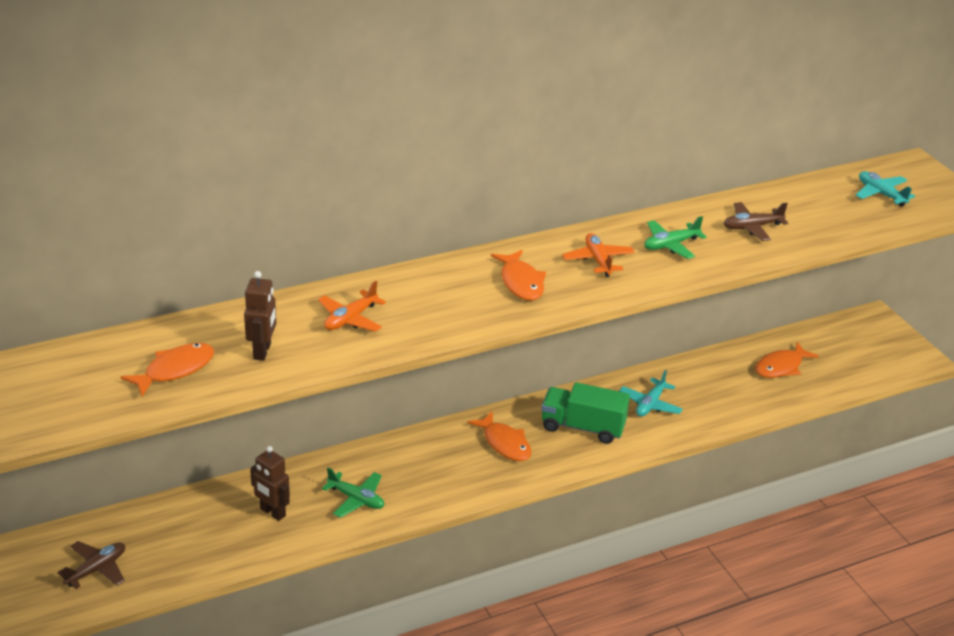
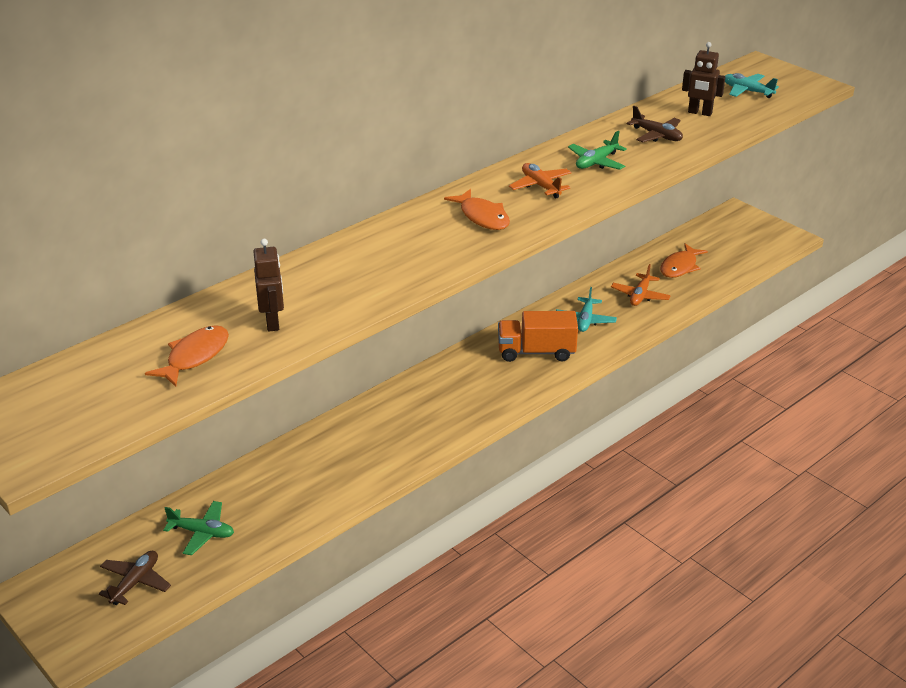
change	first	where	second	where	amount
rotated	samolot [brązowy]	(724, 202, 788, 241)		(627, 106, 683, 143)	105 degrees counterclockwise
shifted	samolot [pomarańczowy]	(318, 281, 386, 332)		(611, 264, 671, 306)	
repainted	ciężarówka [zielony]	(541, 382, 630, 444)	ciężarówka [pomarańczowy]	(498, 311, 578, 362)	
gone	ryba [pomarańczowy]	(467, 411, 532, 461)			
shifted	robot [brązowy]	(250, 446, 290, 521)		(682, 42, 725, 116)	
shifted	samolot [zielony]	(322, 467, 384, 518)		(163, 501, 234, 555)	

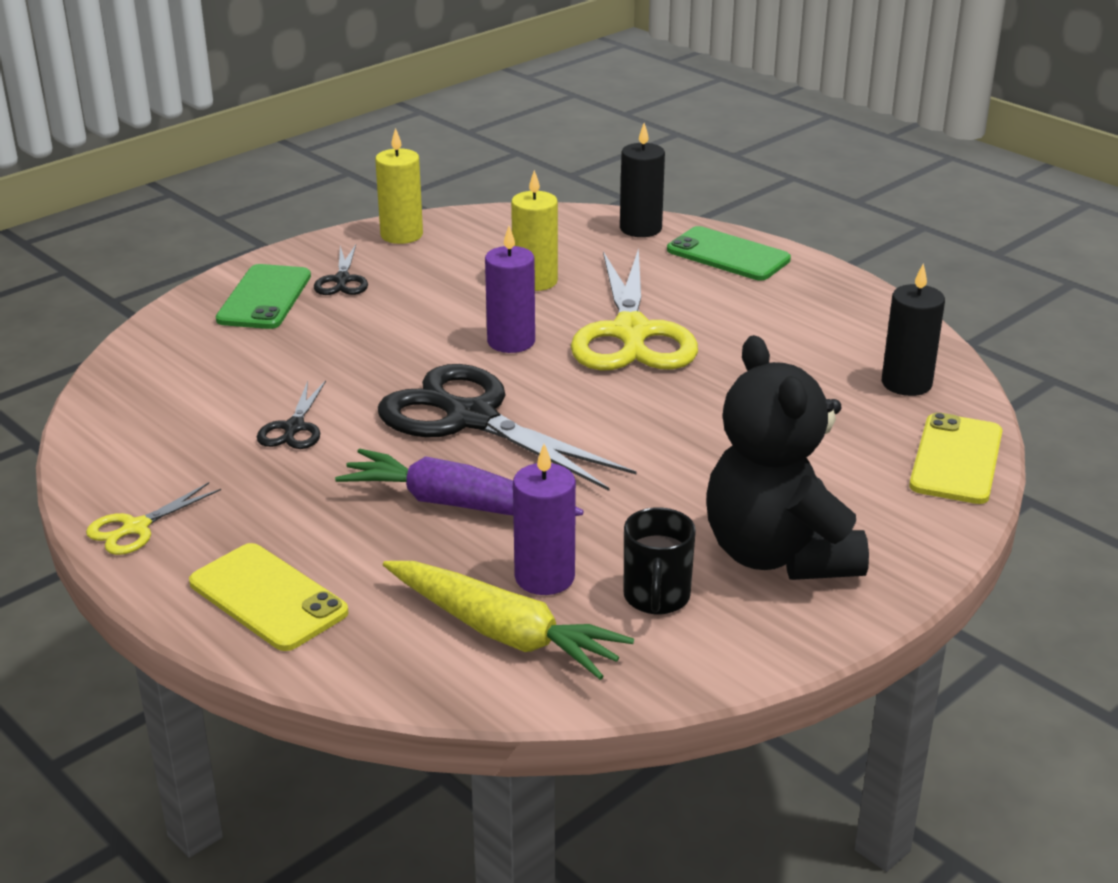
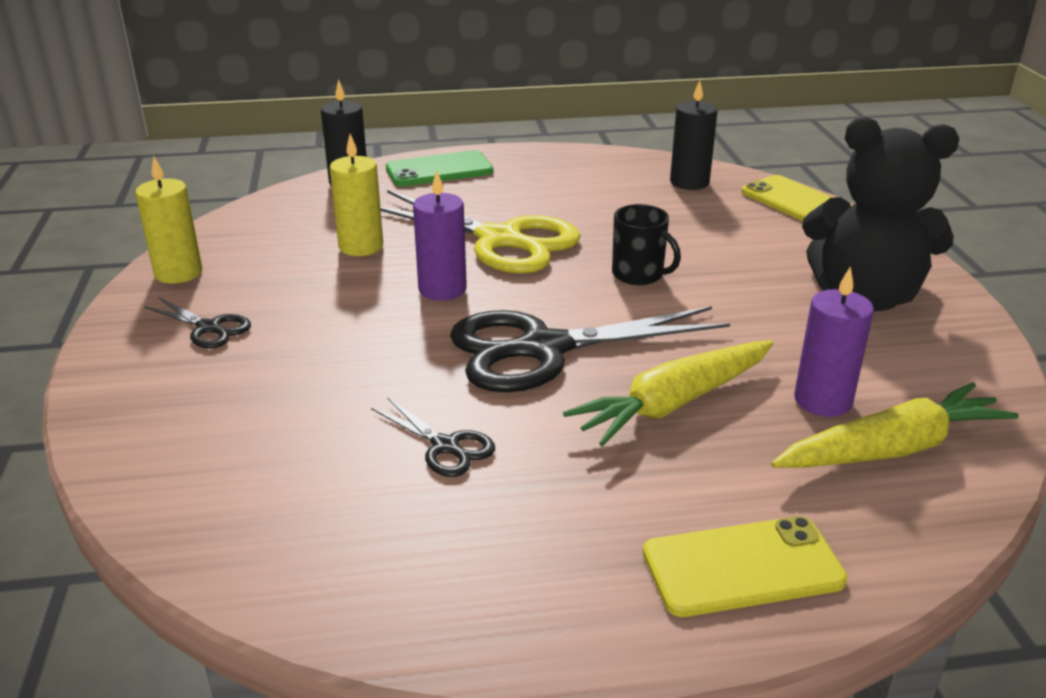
change	first	where	second	where	amount
gone	telefon [zielony]	(216, 264, 311, 329)			
repainted	marchewka [fioletowy]	(335, 448, 583, 516)	marchewka [żółty]	(563, 340, 773, 446)	
gone	nożyczki [żółty]	(86, 482, 221, 555)			
shifted	kubek [czarny]	(624, 507, 696, 615)		(612, 204, 681, 285)	

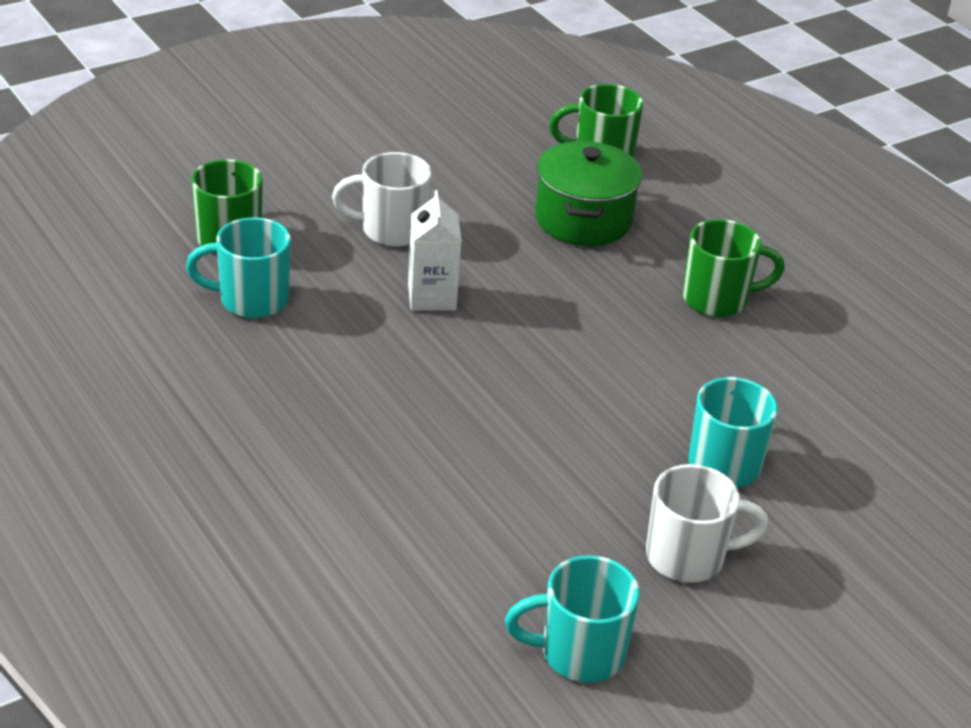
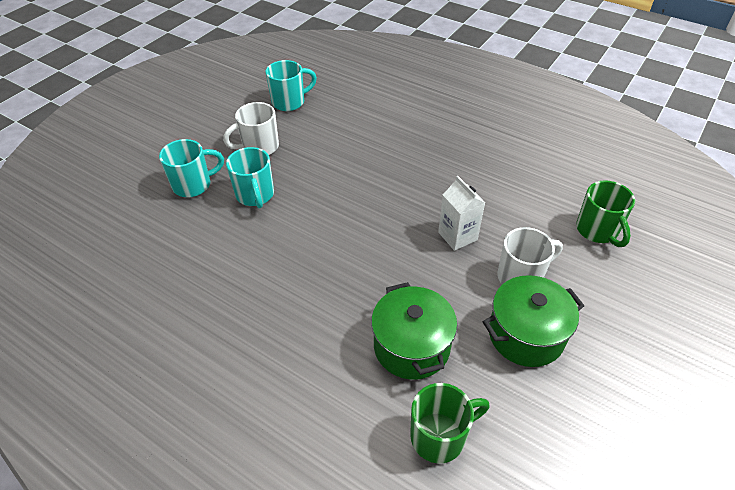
change	first	where	second	where	amount
shifted	kubek [turkusowy]	(186, 217, 291, 318)		(159, 139, 224, 197)	
gone	kubek [zielony]	(683, 219, 785, 317)			
new			garnek [zielony]	(483, 275, 584, 367)	

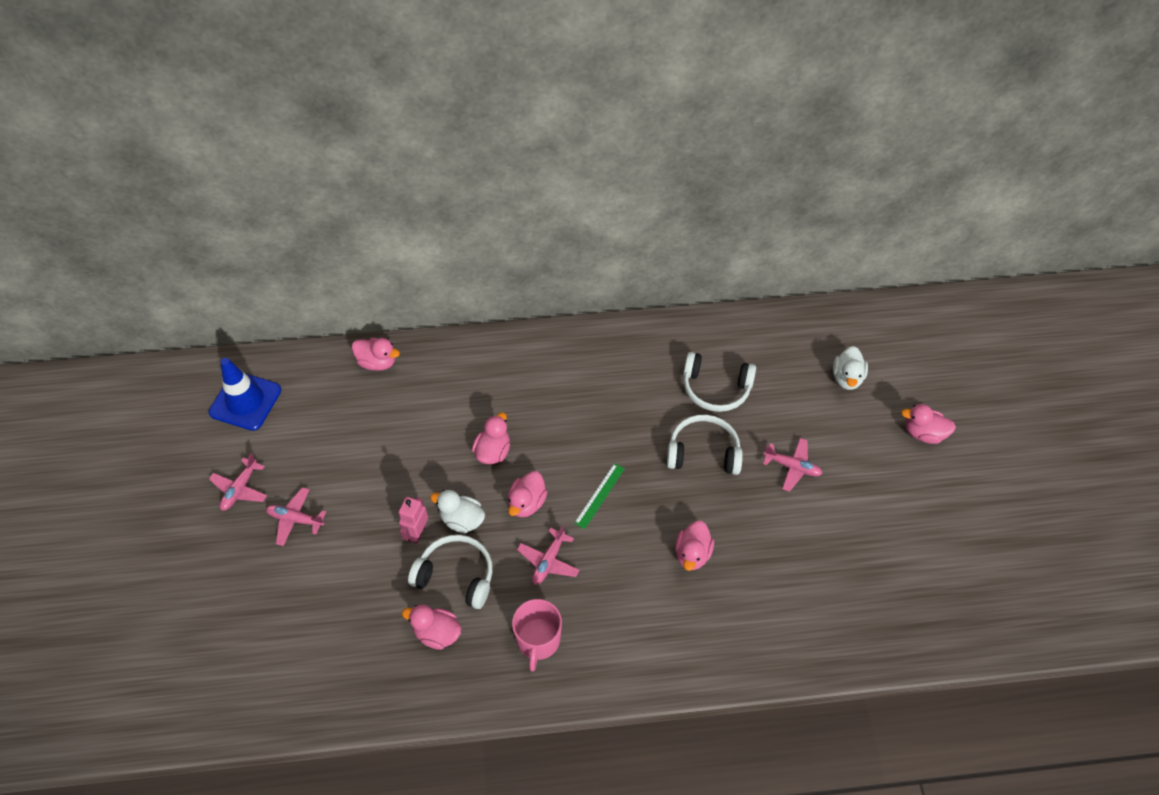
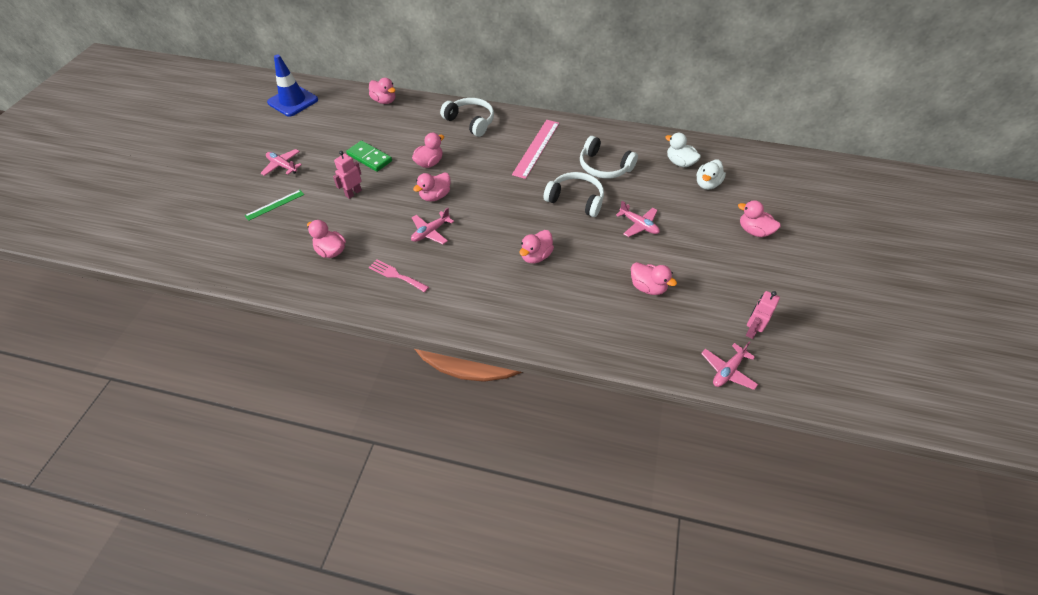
change	first	where	second	where	amount
shifted	samolot [różowy]	(209, 453, 267, 511)		(701, 341, 758, 390)	
shifted	linijka [zielony]	(574, 463, 625, 529)		(245, 190, 304, 221)	
shifted	kaczka [biały]	(430, 490, 485, 533)		(665, 133, 701, 167)	
shifted	słuchawki [biały]	(408, 535, 493, 609)		(440, 98, 494, 137)	
swapped	kubek [różowy]	(512, 599, 562, 672)	widelec [różowy]	(369, 259, 429, 292)	
new			linijka [różowy]	(512, 120, 559, 179)	
new			kostka domina [zielony]	(346, 141, 392, 172)	
new			kaczka [różowy]	(631, 262, 677, 295)	
new			robot [różowy]	(746, 291, 780, 339)	

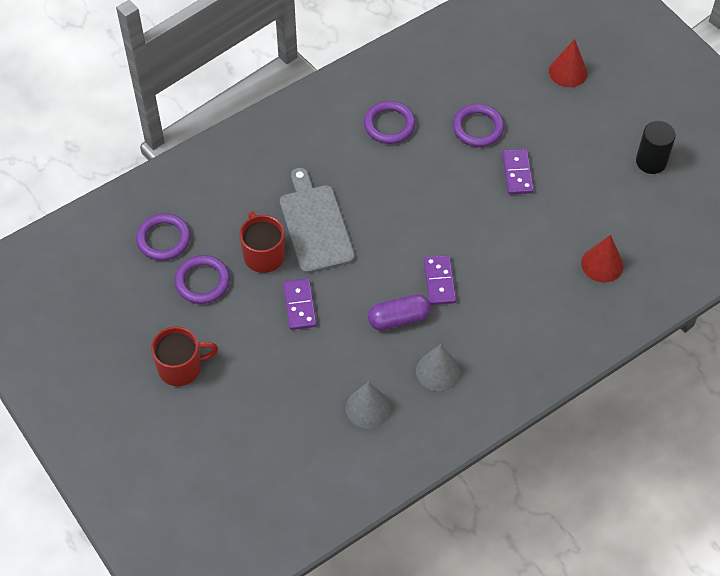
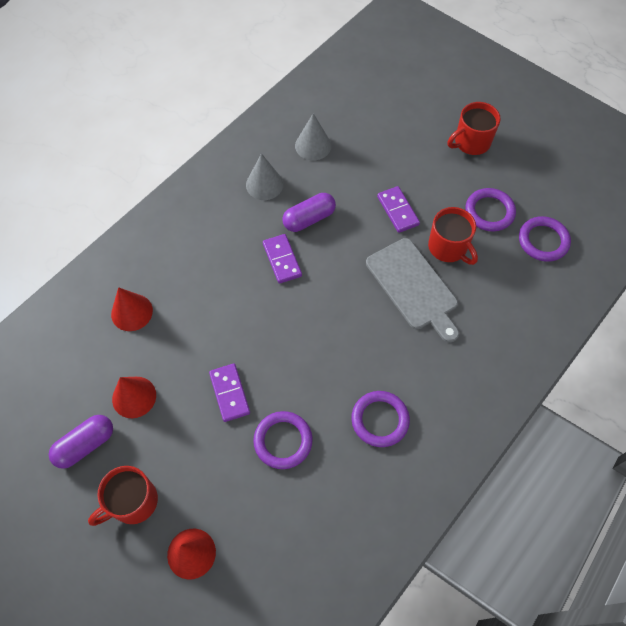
change	first	where	second	where	amount
swapped	walec [czarny]	(636, 121, 676, 174)	kapsułka [fioletowy]	(49, 415, 113, 469)	
new			stożek [czerwony]	(112, 377, 156, 418)	
new			kubek [czerwony]	(88, 466, 158, 526)	

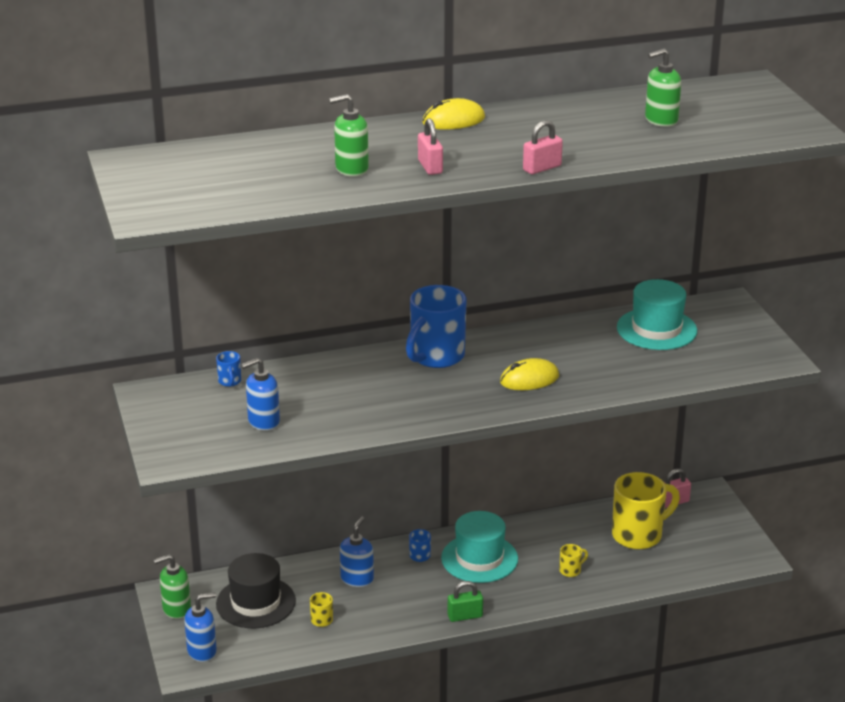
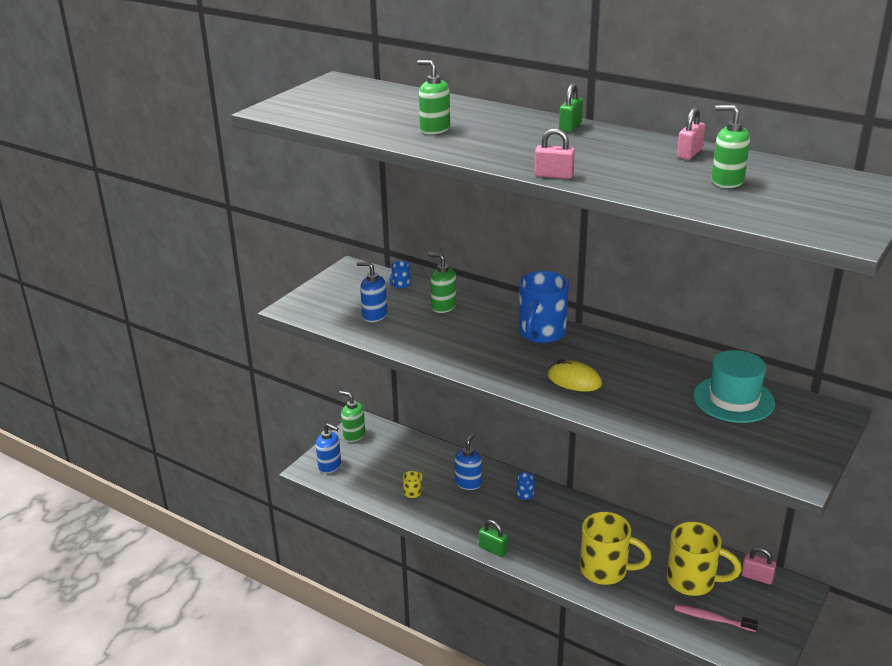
change	first	where	second	where	amount
swapped	myszka [żółty]	(422, 98, 485, 130)	kłódka [zielony]	(559, 83, 583, 133)	
shifted	kłódka [różowy]	(418, 118, 443, 175)		(677, 107, 705, 160)	
rotated	kubek [niebieski]	(406, 285, 467, 368)		(519, 271, 569, 343)	60 degrees counterclockwise
gone	kapelusz [turkusowy]	(441, 511, 518, 583)			
rotated	dozownik mydła [niebieski]	(340, 517, 374, 587)		(455, 433, 482, 490)	45 degrees counterclockwise
scaled	kubek [żółty]	(559, 544, 588, 577)		(580, 512, 652, 585)	x2.40
gone	kapelusz [czarny]	(216, 553, 296, 628)			
new			dozownik mydła [zielony]	(428, 252, 456, 313)	
new			szczoteczka do zębów [różowy]	(674, 605, 758, 632)	

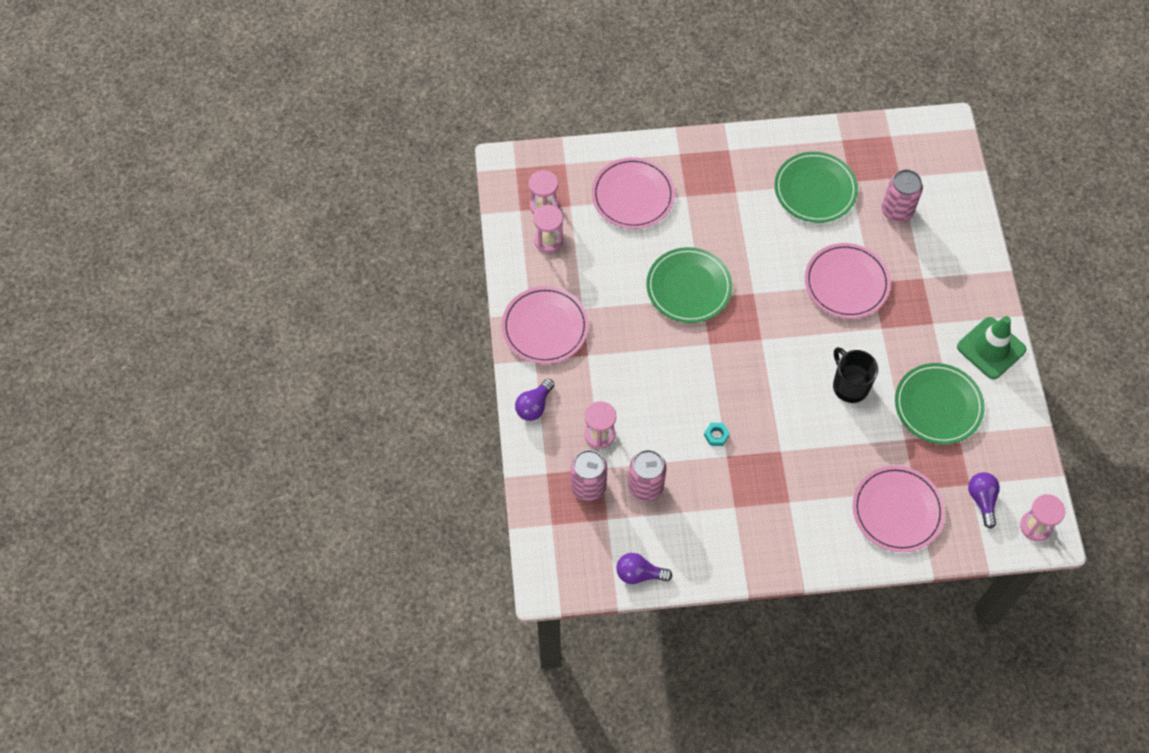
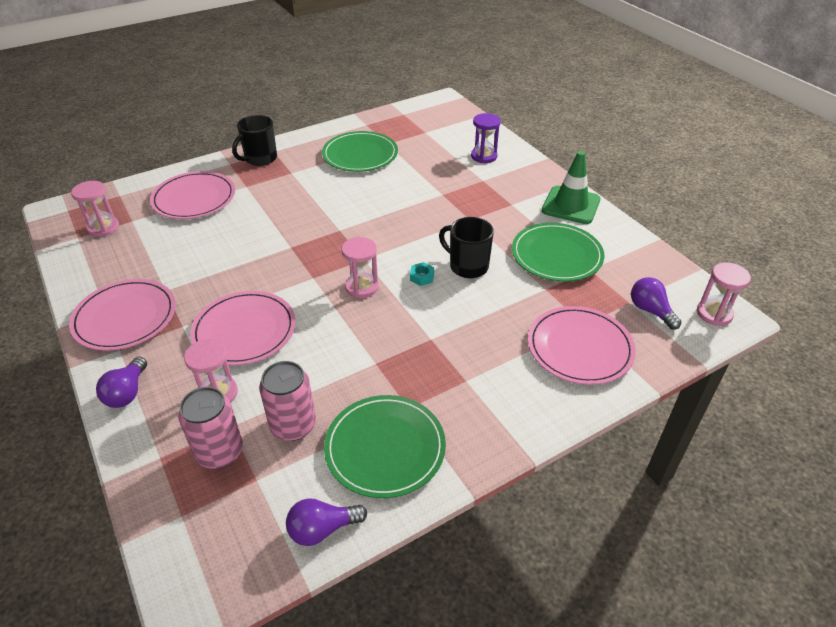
change	first	where	second	where	amount
gone	puszka [różowy]	(882, 169, 923, 222)			
shifted	klepsydra [różowy]	(533, 205, 563, 253)		(342, 237, 379, 298)	
shifted	talerz [różowy]	(805, 243, 891, 319)		(190, 291, 296, 366)	
shifted	talerz [zielony]	(646, 247, 732, 323)		(324, 395, 446, 498)	
shifted	nakrętka [turkusowy]	(704, 423, 730, 446)		(410, 262, 434, 286)	
new			klepsydra [fioletowy]	(471, 113, 501, 163)	
new			kubek [czarny]	(232, 115, 277, 166)	

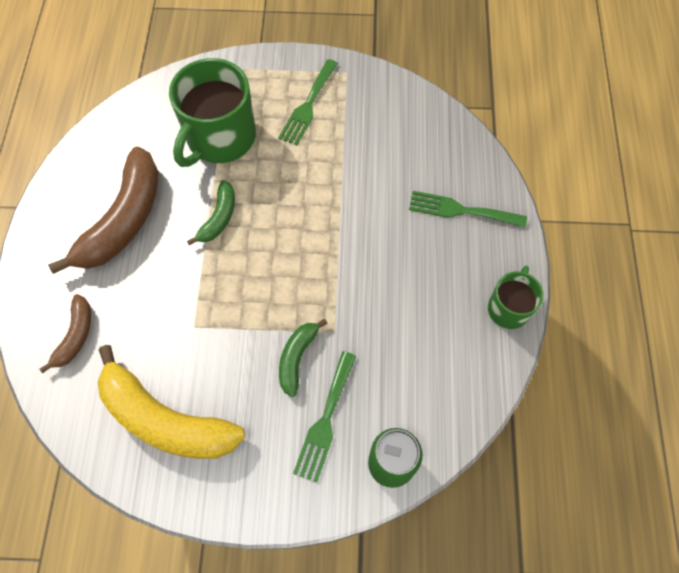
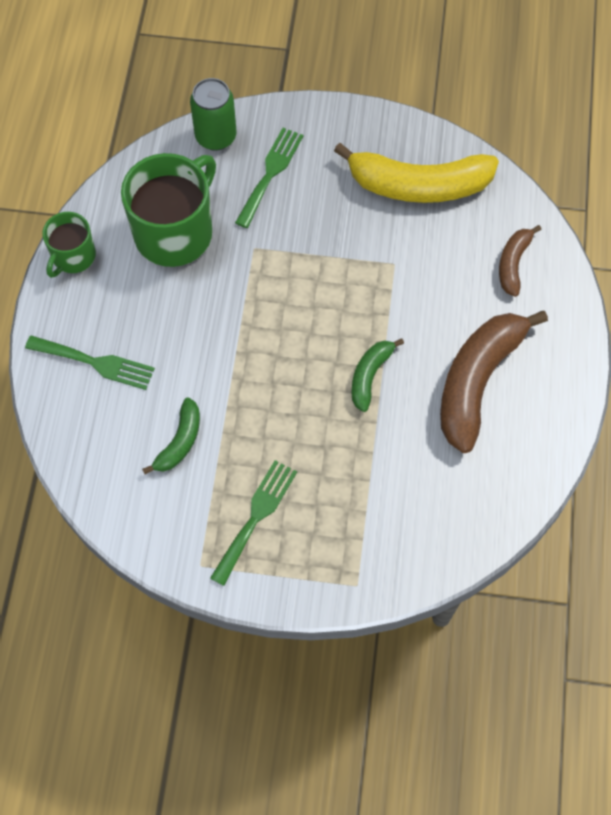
change	first	where	second	where	amount
shifted	kubek [zielony]	(169, 58, 256, 167)		(121, 153, 216, 267)	
shifted	banan [zielony]	(279, 319, 328, 397)		(142, 398, 200, 474)	
rotated	banan [żółty]	(98, 345, 245, 459)		(334, 143, 499, 203)	150 degrees clockwise

